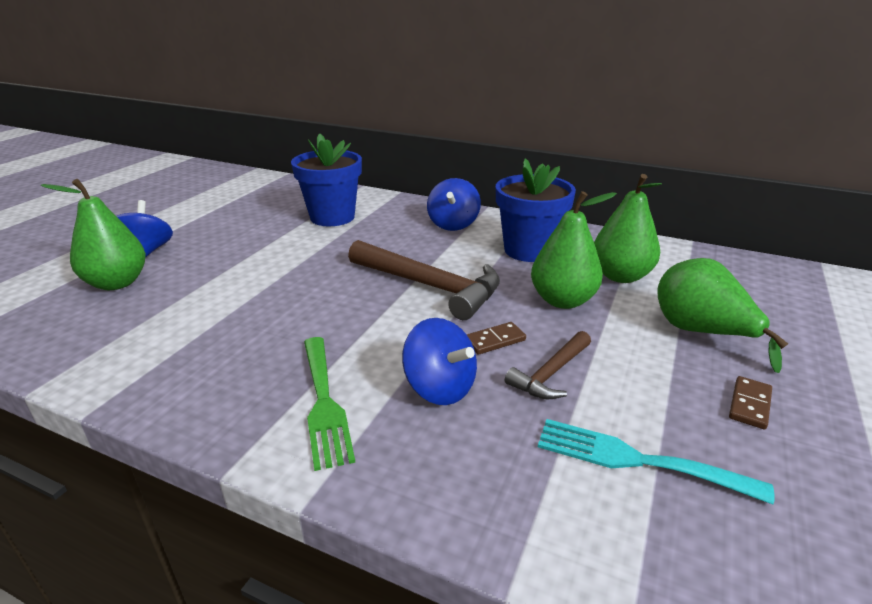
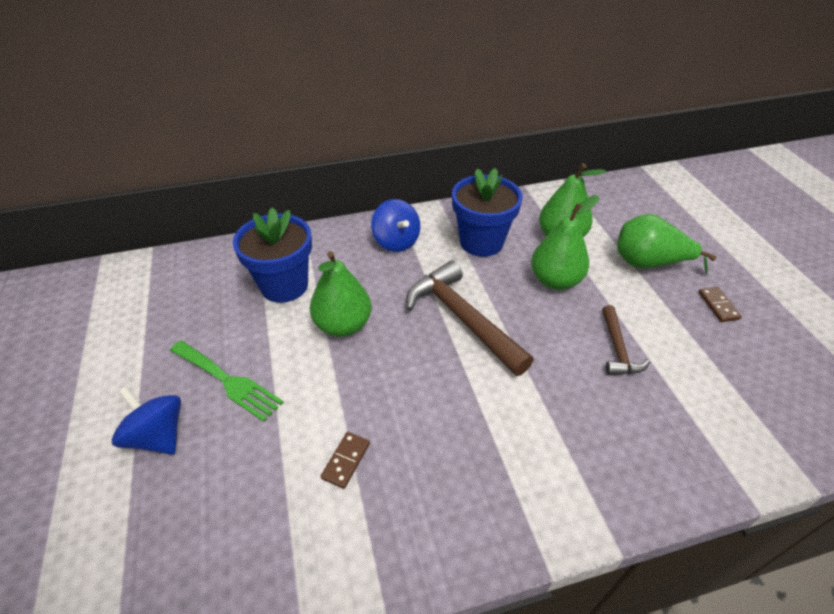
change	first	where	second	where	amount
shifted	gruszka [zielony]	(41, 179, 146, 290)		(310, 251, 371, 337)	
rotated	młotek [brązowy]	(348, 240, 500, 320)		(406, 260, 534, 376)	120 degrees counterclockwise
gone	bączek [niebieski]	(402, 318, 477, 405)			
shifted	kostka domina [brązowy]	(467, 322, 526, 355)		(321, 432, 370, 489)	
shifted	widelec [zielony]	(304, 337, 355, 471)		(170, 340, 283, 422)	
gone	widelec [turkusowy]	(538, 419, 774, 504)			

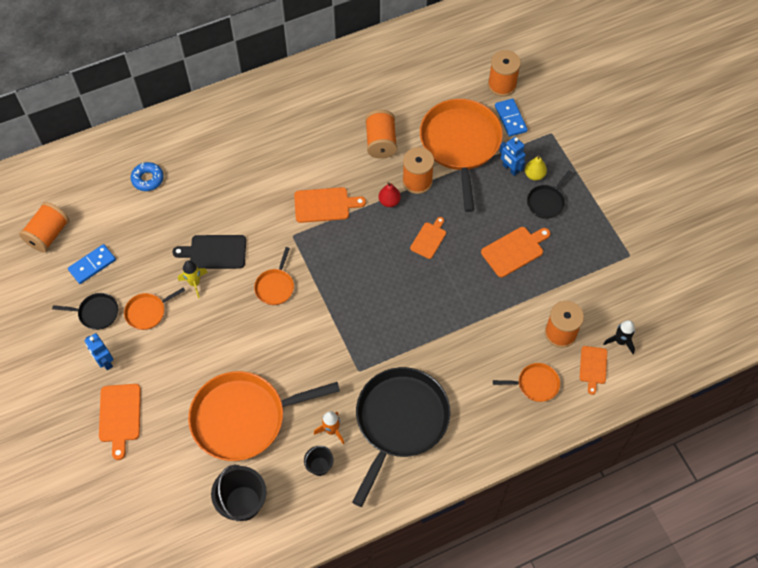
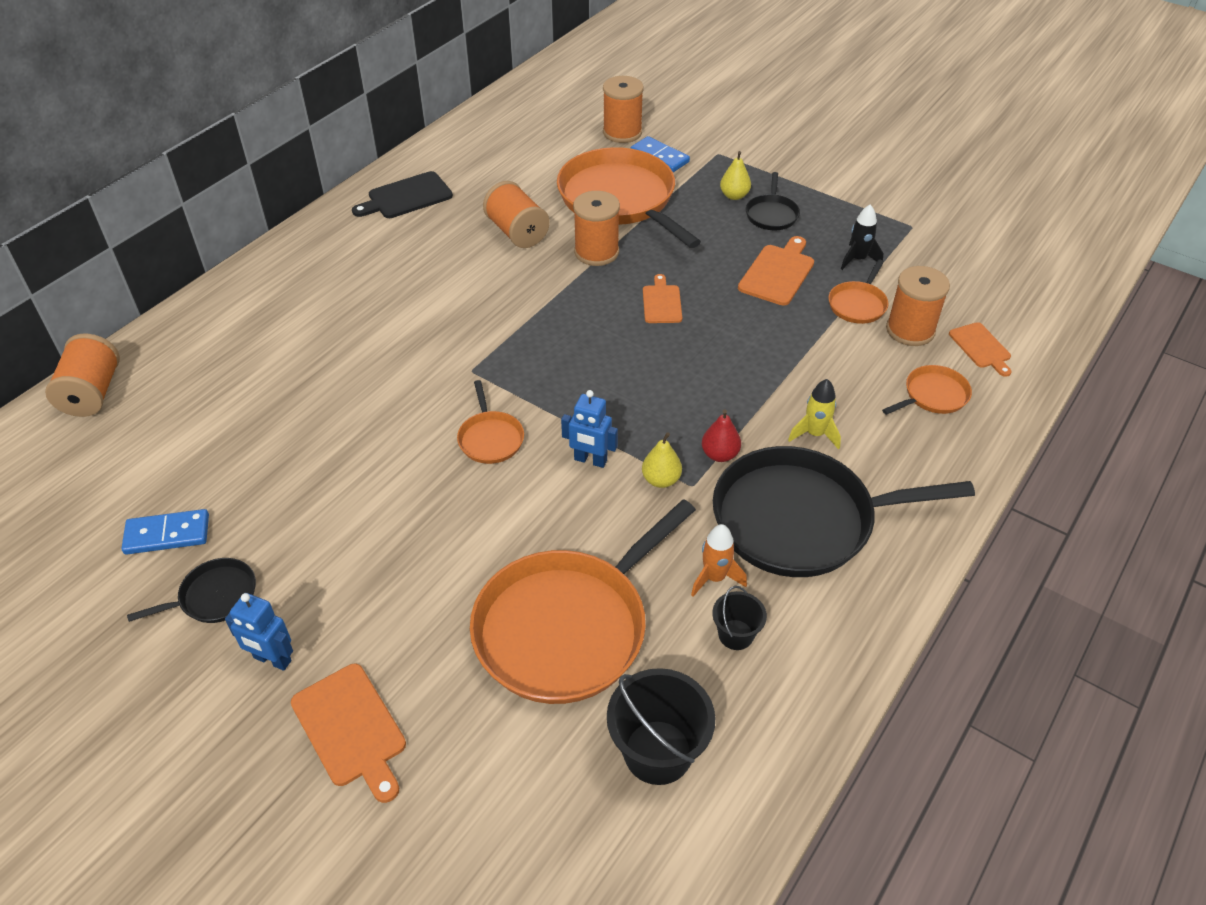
change	first	where	second	where	amount
shifted	robot [niebieski]	(499, 137, 526, 176)		(561, 390, 618, 468)	
gone	donut [niebieski]	(131, 162, 164, 191)			
shifted	gruszka [czerwony]	(379, 182, 401, 207)		(702, 410, 741, 462)	
gone	deska do krojenia [pomarańczowy]	(294, 187, 366, 223)			
shifted	szpulka [pomarańczowy]	(19, 202, 69, 253)		(45, 334, 120, 417)	
shifted	deska do krojenia [czarny]	(172, 235, 246, 269)		(352, 171, 453, 218)	
rotated	kostka domina [niebieski]	(68, 244, 116, 284)		(122, 509, 209, 555)	60 degrees clockwise
shifted	rakieta [żółty]	(178, 261, 208, 298)		(788, 379, 841, 450)	
shifted	patelnia [pomarańczowy]	(124, 287, 185, 330)		(828, 260, 889, 324)	
shifted	rakieta [czarny]	(603, 320, 635, 354)		(841, 205, 883, 270)	
rotated	patelnia [czarny]	(352, 367, 450, 507)		(713, 446, 975, 577)	90 degrees counterclockwise
new			gruszka [żółty]	(642, 432, 682, 488)	

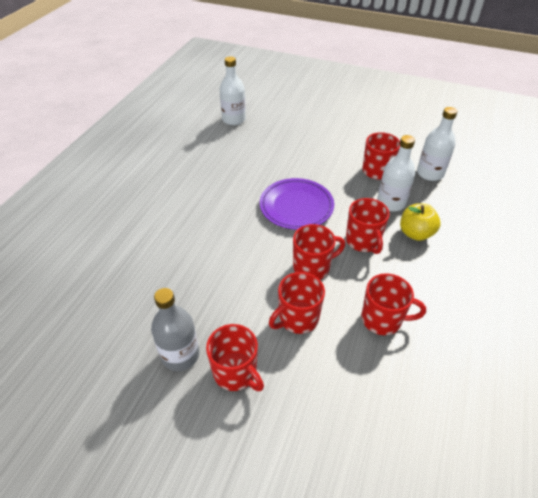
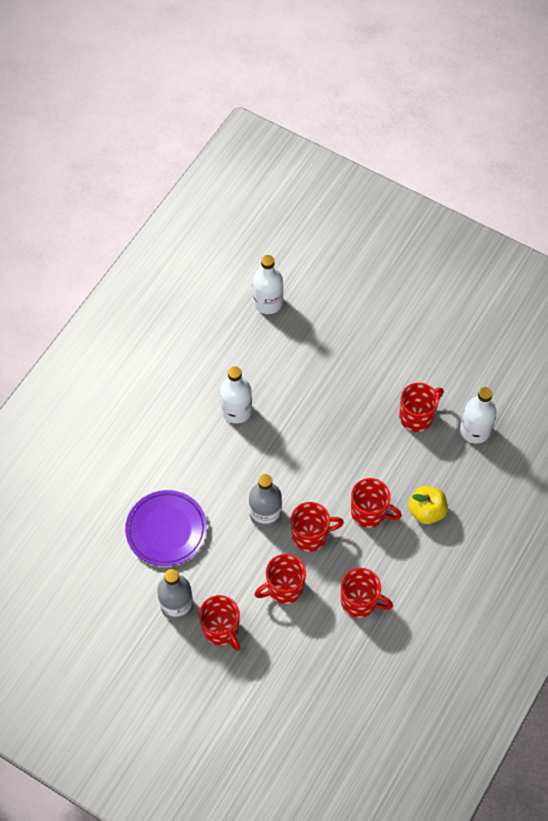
change	first	where	second	where	amount
shifted	butelka [biały]	(377, 135, 415, 211)		(220, 366, 252, 423)	
shifted	talerz [fioletowy]	(260, 178, 334, 230)		(125, 490, 207, 566)	
rotated	kubek [czerwony]	(346, 198, 390, 254)		(351, 478, 402, 528)	60 degrees counterclockwise
new			butelka [szary]	(249, 474, 282, 529)	

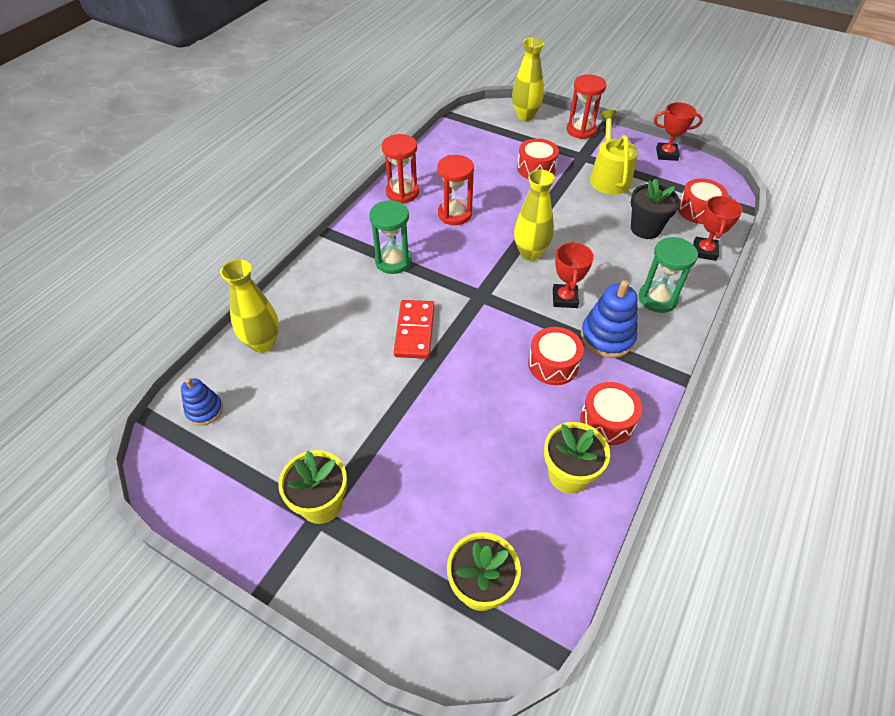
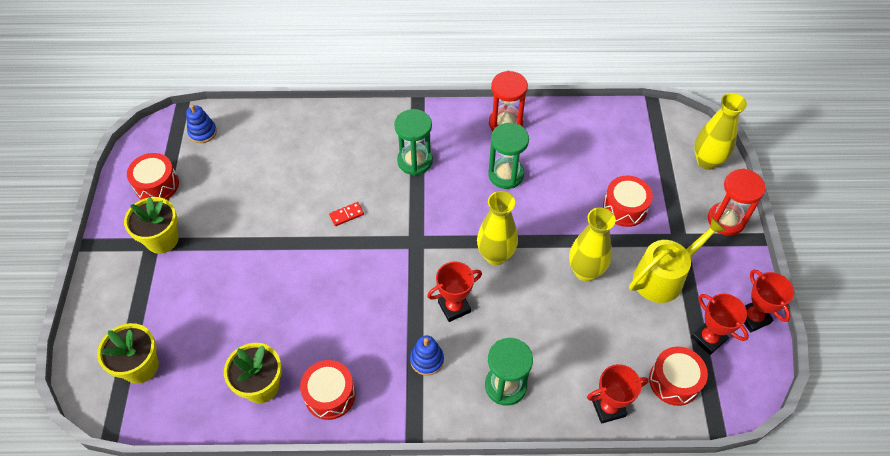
change	first	where	second	where	amount
repainted	klepsydra [czerwony]	(437, 155, 474, 225)	klepsydra [zielony]	(488, 123, 529, 189)	
gone	doniczka [czarny]	(631, 178, 680, 239)			
shifted	wazon [żółty]	(220, 259, 279, 353)		(569, 207, 616, 281)	
scaled	zabawka nakładanka [niebieski]	(581, 280, 638, 358)		(410, 335, 444, 376)	x0.61
scaled	kostka domina [czerwony]	(394, 300, 435, 359)		(329, 202, 364, 226)	x0.50
shifted	bęben [czerwony]	(528, 327, 584, 385)		(127, 153, 179, 200)	
new			puchar [czerwony]	(691, 294, 749, 355)	

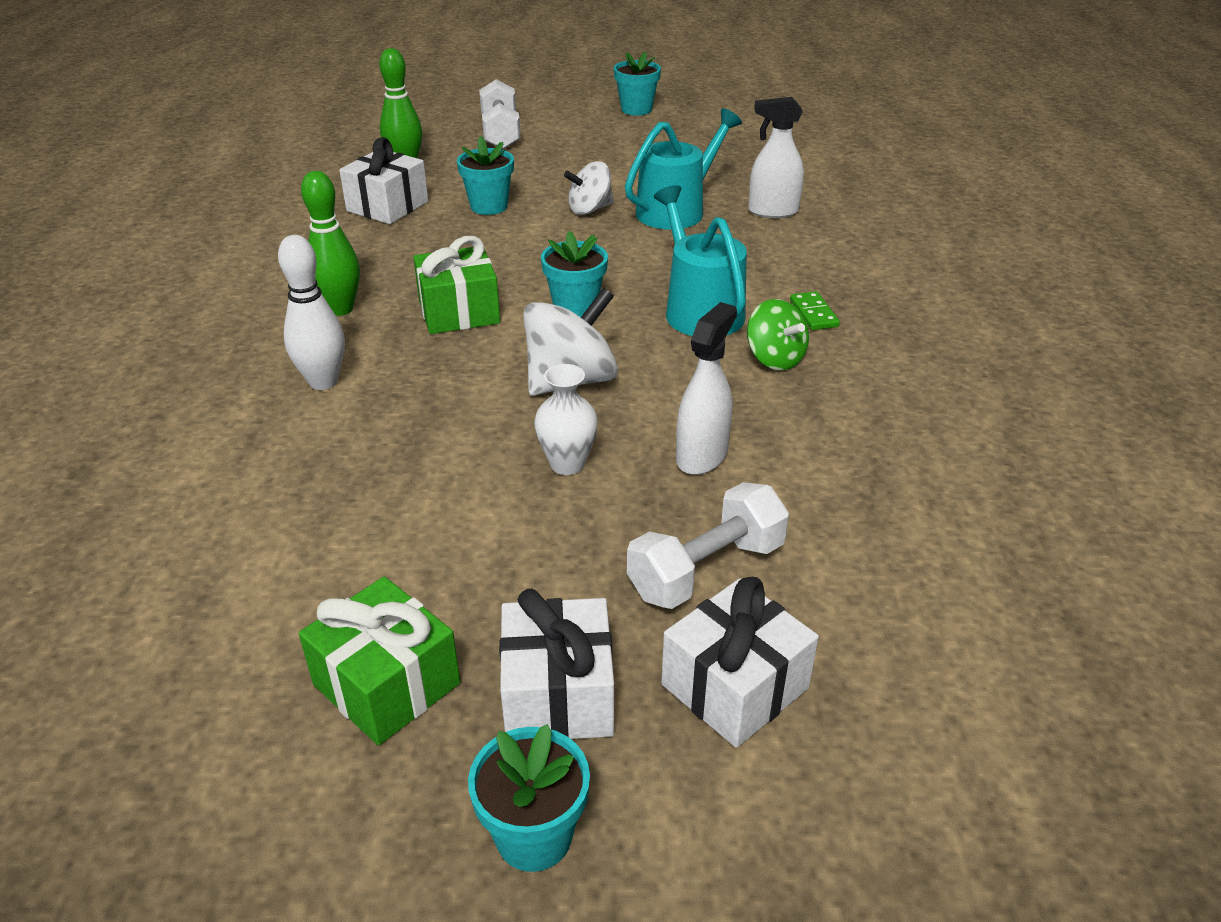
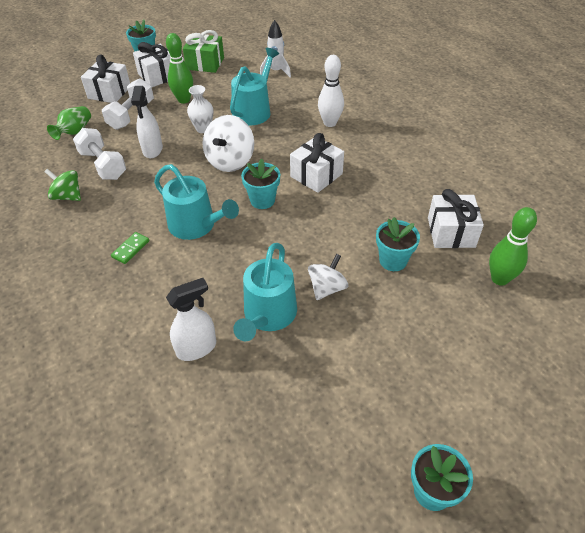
change	first	where	second	where	amount
shifted	hantel [biały]	(479, 79, 521, 149)		(73, 128, 126, 180)	
shifted	kręgiel [zielony]	(301, 171, 360, 316)		(166, 33, 193, 104)	
repainted	prezent [zielony]	(413, 236, 500, 334)	prezent [biały]	(290, 133, 344, 193)	
rotated	kostka domina [zielony]	(790, 291, 840, 330)		(111, 232, 149, 264)	75 degrees clockwise
shifted	bączek [zielony]	(747, 299, 809, 370)		(44, 169, 81, 201)	
new			rakieta [biały]	(260, 20, 291, 77)	
new			konewka [turkusowy]	(230, 48, 279, 126)	
new			wazon [zielony]	(47, 106, 91, 140)	

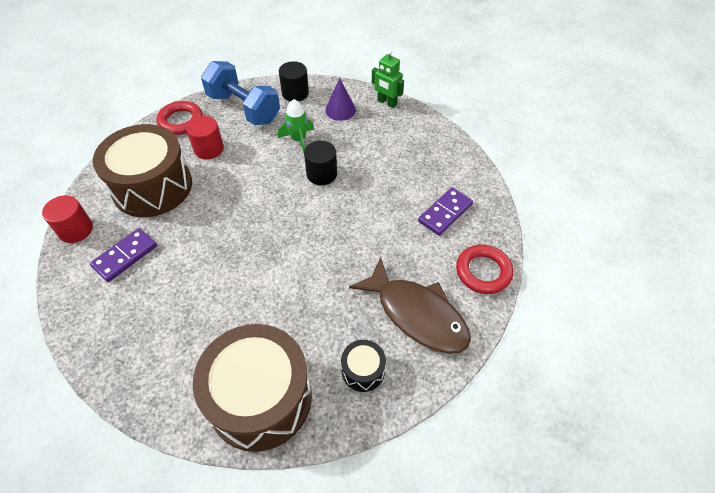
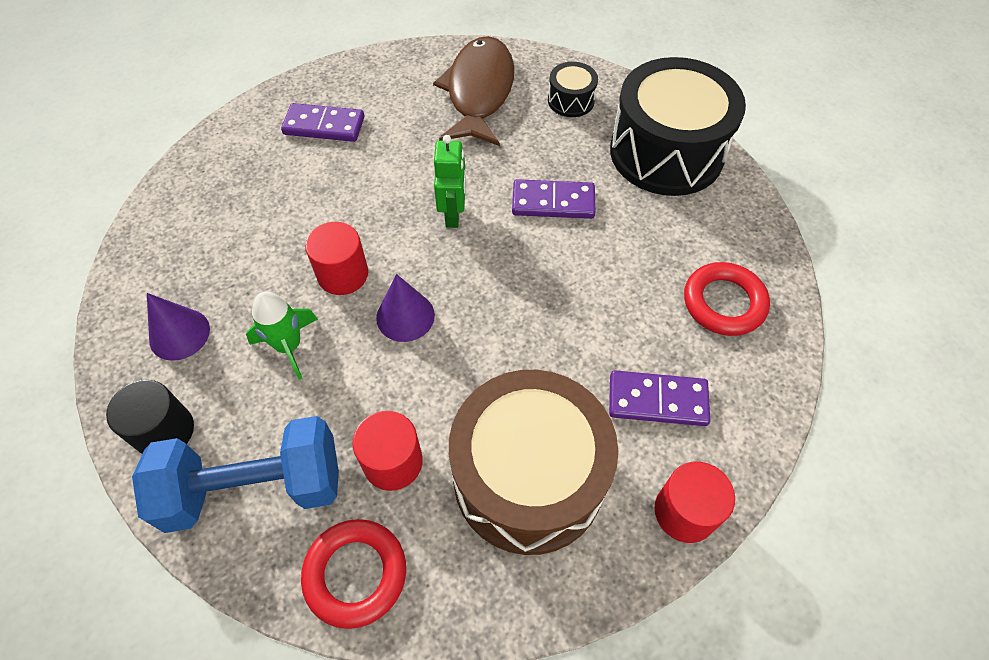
change	first	where	second	where	amount
shifted	robot [zielony]	(372, 50, 404, 108)		(434, 135, 466, 228)	
rotated	hantel [niebieski]	(201, 61, 280, 125)		(132, 416, 339, 533)	75 degrees clockwise
repainted	walec [czarny]	(304, 140, 337, 185)	walec [czerwony]	(305, 222, 368, 295)	
shifted	pierścień [czerwony]	(456, 244, 513, 294)		(684, 262, 770, 336)	
repainted	bęben [brązowy]	(193, 324, 312, 452)	bęben [czarny]	(610, 57, 746, 196)	
new			kostka domina [fioletowy]	(512, 179, 595, 219)	
new			stożek [fioletowy]	(376, 274, 435, 342)	

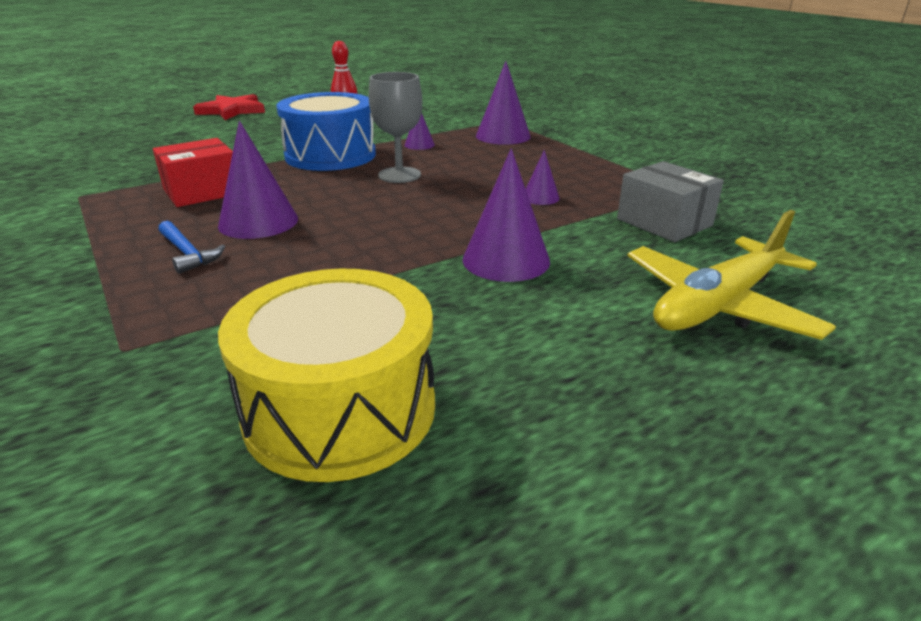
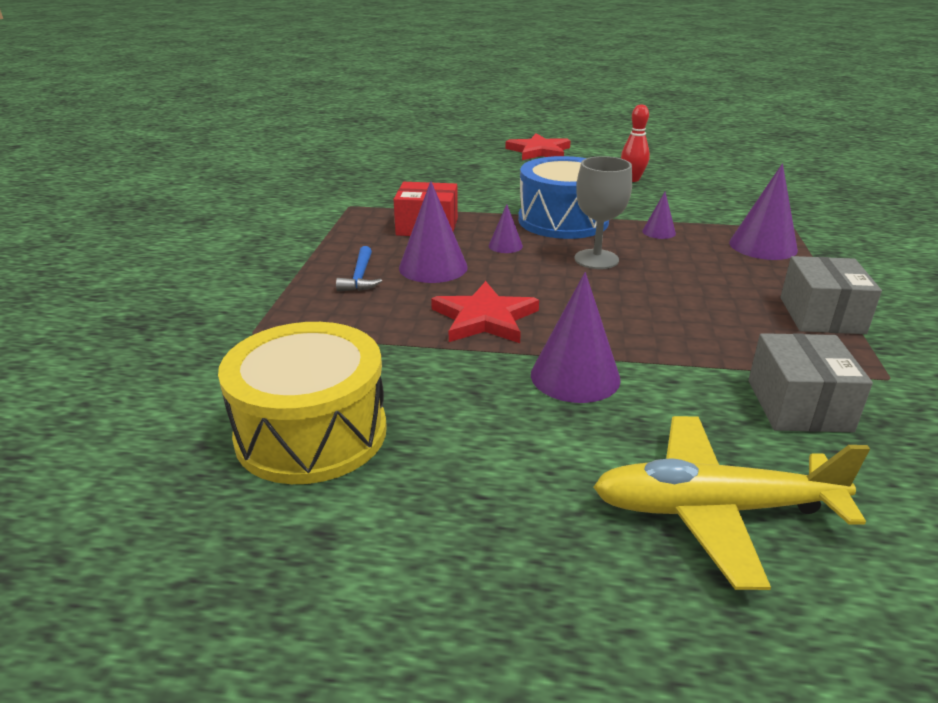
change	first	where	second	where	amount
shifted	stożek [fioletowy]	(526, 150, 560, 205)		(489, 204, 523, 253)	
new			pudełko [szary]	(780, 256, 882, 334)	
new			gwiazda [czerwony]	(431, 281, 539, 343)	

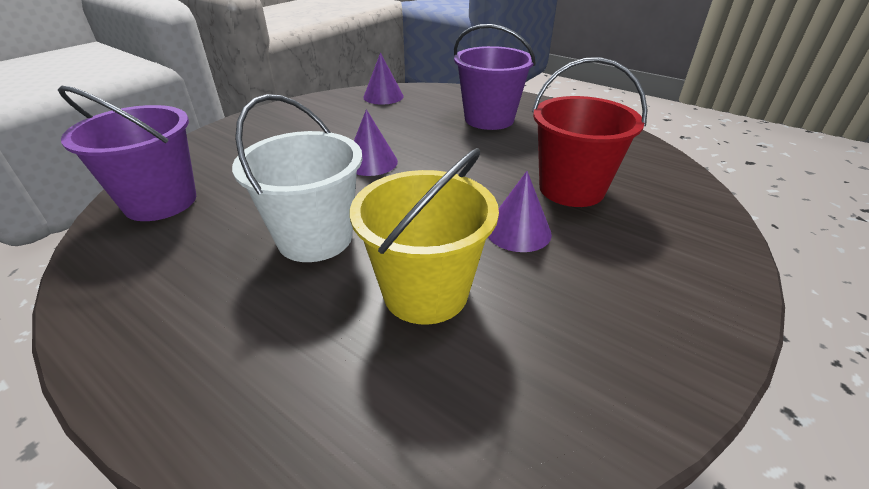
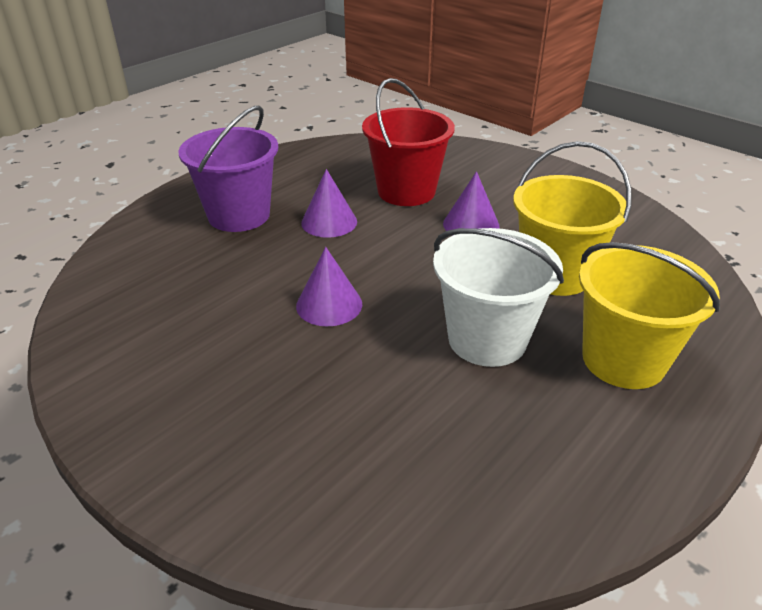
change	first	where	second	where	amount
shifted	stożek [fioletowy]	(363, 53, 404, 105)		(301, 169, 357, 238)	
gone	wiadro [fioletowy]	(58, 86, 196, 221)			
new			wiadro [żółty]	(579, 242, 720, 389)	

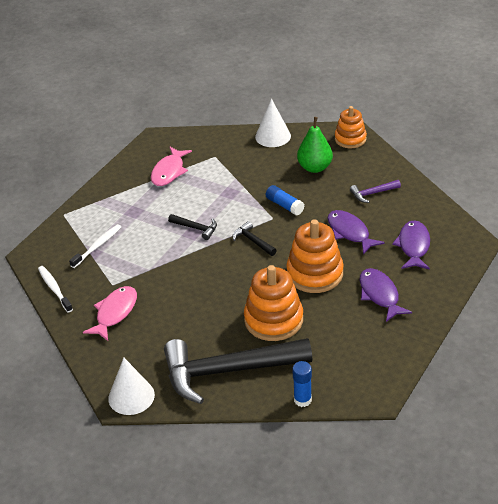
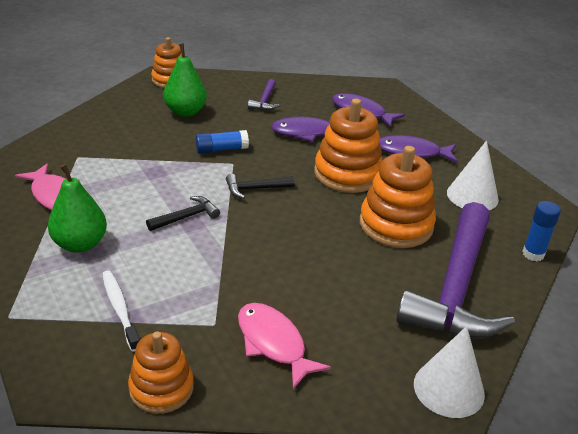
change	first	where	second	where	amount
shifted	stożek [biały]	(255, 99, 291, 147)		(447, 140, 499, 210)	
swapped	szczoteczka do zębów [biały]	(38, 266, 73, 313)	zabawka nakładanka [pomarańczowy]	(128, 331, 194, 414)	
repainted	młotek [czarny]	(164, 338, 312, 404)	młotek [fioletowy]	(396, 202, 515, 339)	
new			gruszka [zielony]	(48, 164, 107, 253)	

